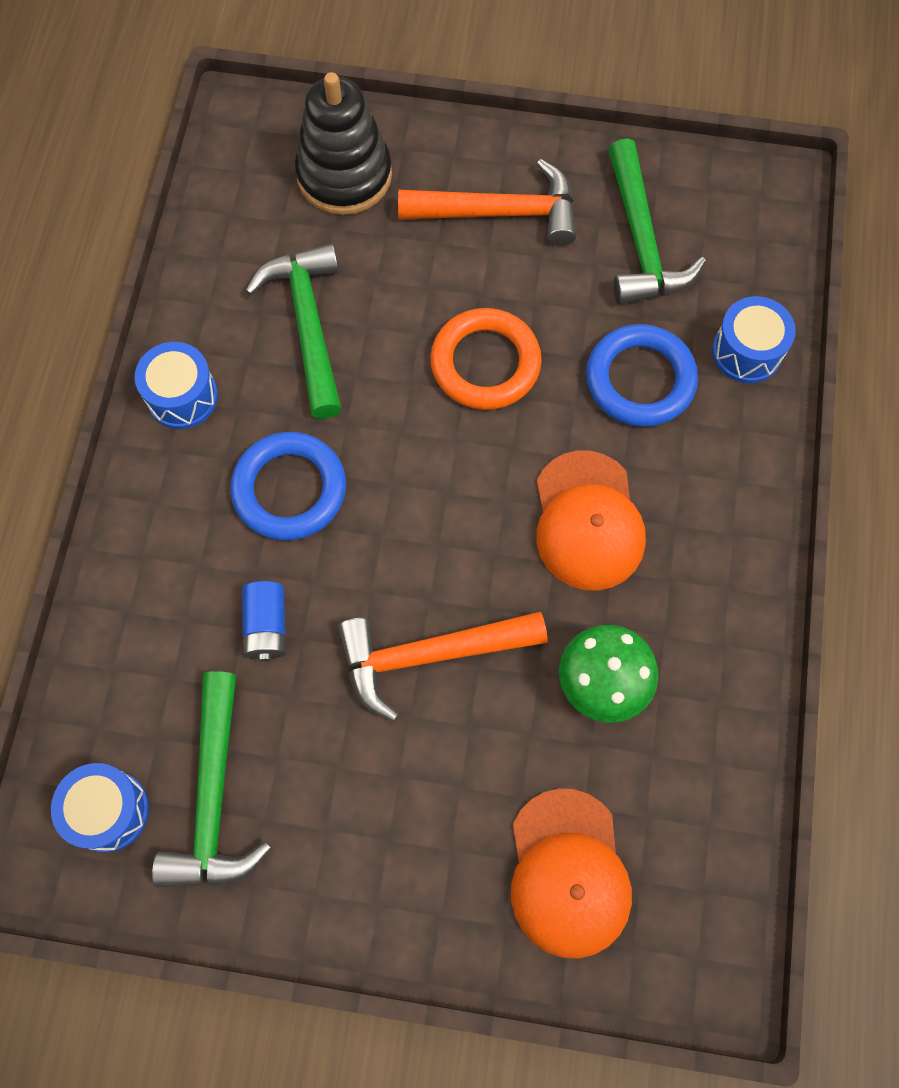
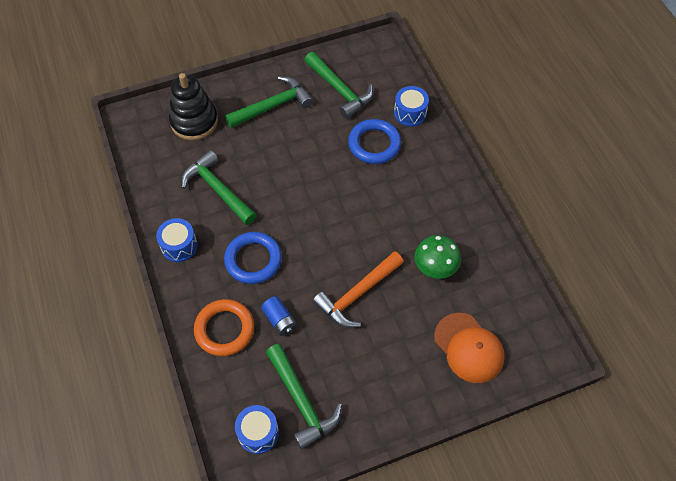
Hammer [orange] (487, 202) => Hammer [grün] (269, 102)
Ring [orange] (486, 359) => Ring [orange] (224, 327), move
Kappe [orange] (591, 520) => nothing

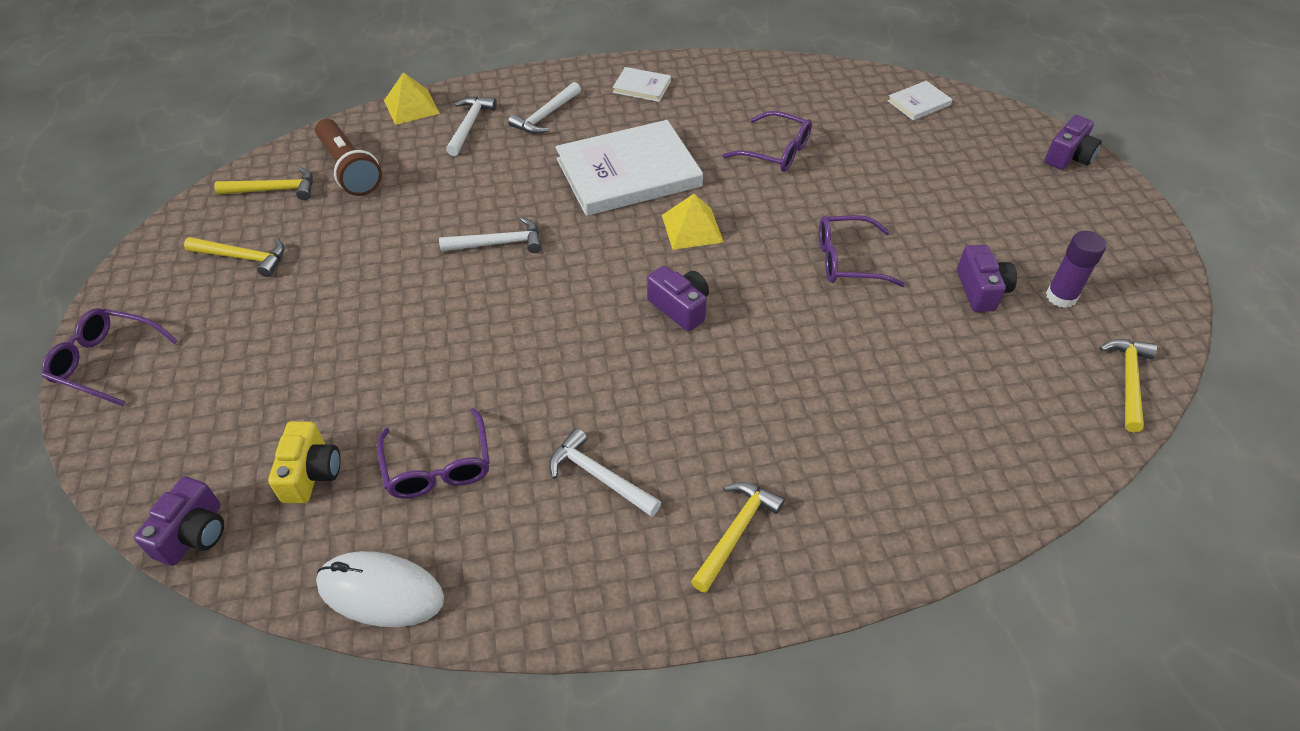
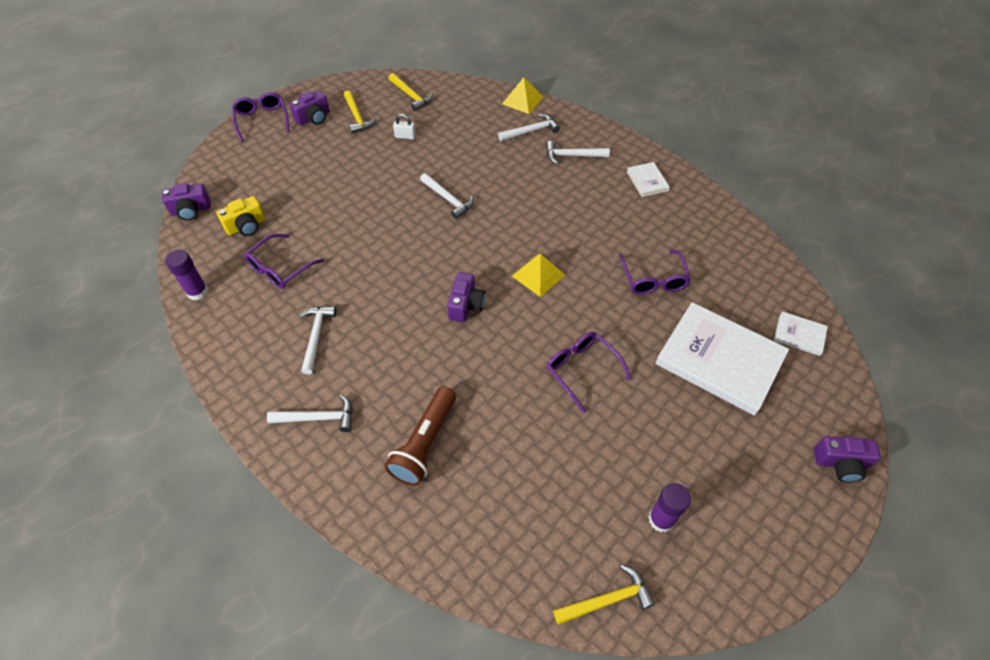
Taschenlampe [braun] (348, 157) => Taschenlampe [braun] (420, 436), move
Computermaus [weiß] (380, 589) => Klebestift [lila] (186, 275)
Buch [weiß] (629, 168) => Buch [weiß] (722, 359), move
Hammer [gelb] (738, 537) => Hammer [weiß] (310, 413)
Kamera [lila] (987, 278) => Kamera [lila] (309, 107), move
nothing => Vorhängeschloss [weiß] (404, 127)

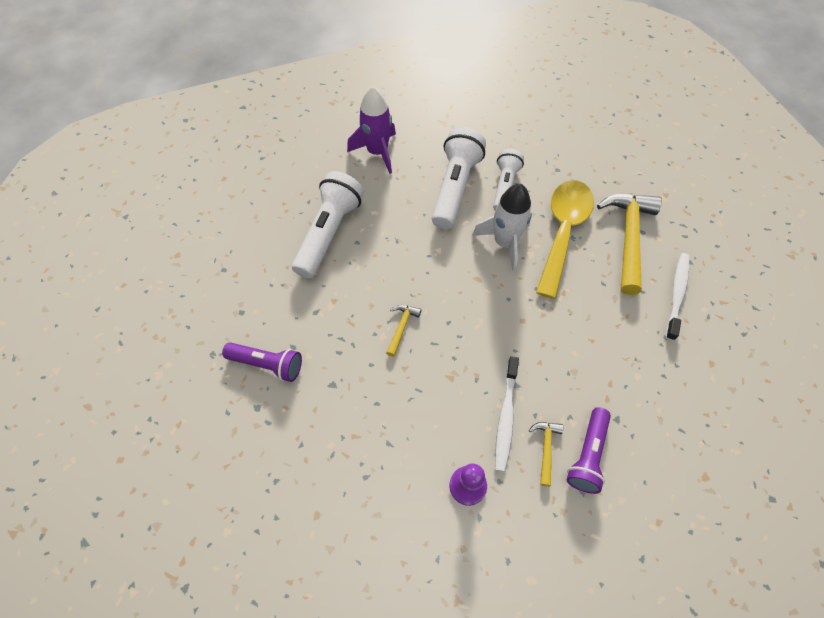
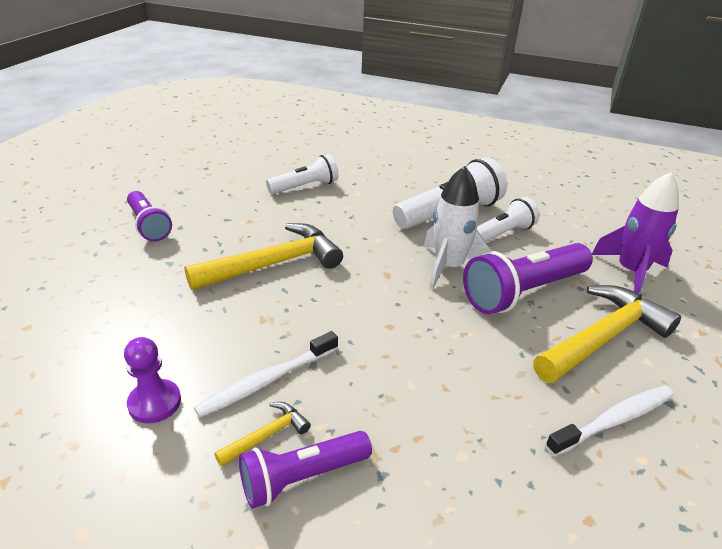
Taschenlampe [weiß] (328, 224) => Taschenlampe [weiß] (302, 174), x0.64
Rakete [lila] (371, 130) => Rakete [lila] (635, 232), move
Hammer [gelb] (403, 331) => Hammer [gelb] (263, 256), x2.22
Löffel [gelb] (565, 239) => Taschenlampe [lila] (528, 278)

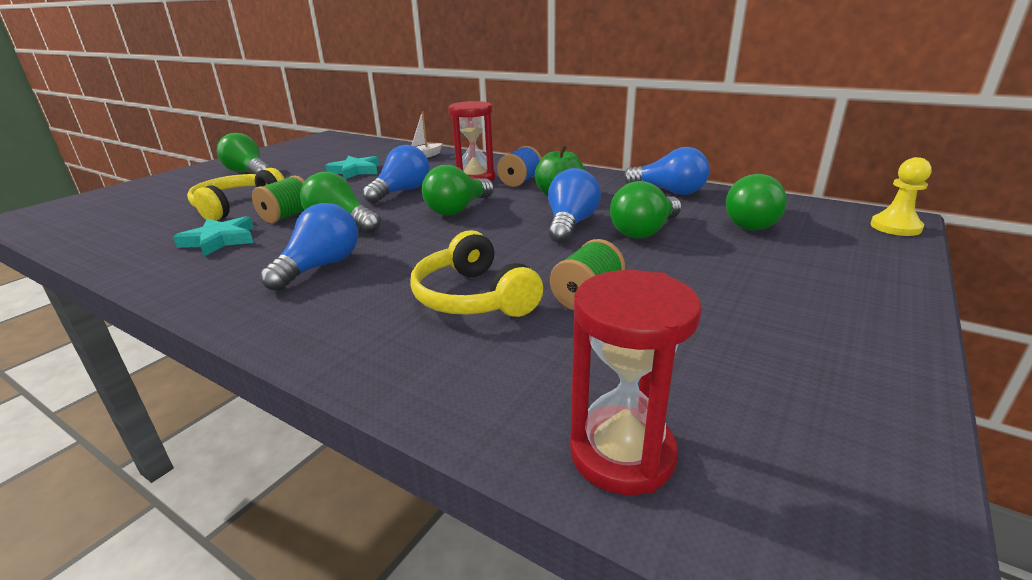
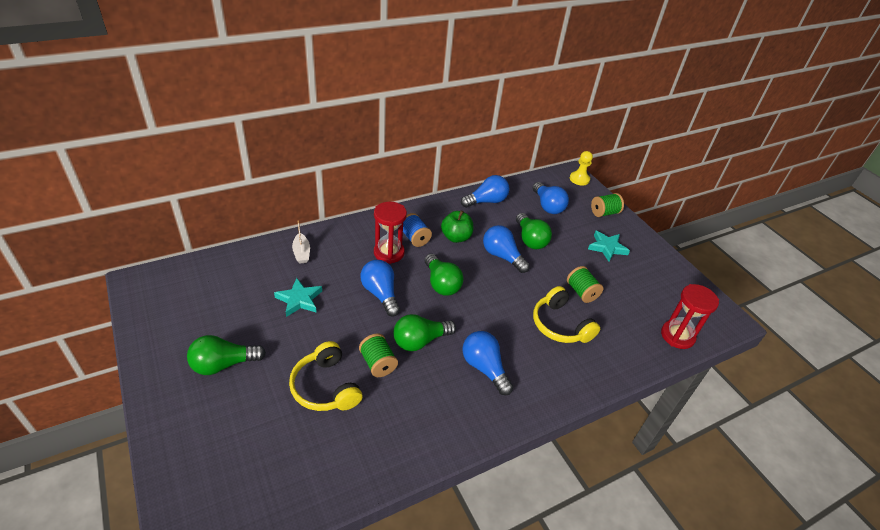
Stern [türkis] (213, 236) => Stern [türkis] (609, 246), move
Kopfhörer [gelb] (476, 273) => Kopfhörer [gelb] (566, 314), 60 degrees clockwise
Glühbirne [grün] (756, 202) => Glühbirne [blau] (551, 198)
nothing => Garnrolle [grün] (607, 205)

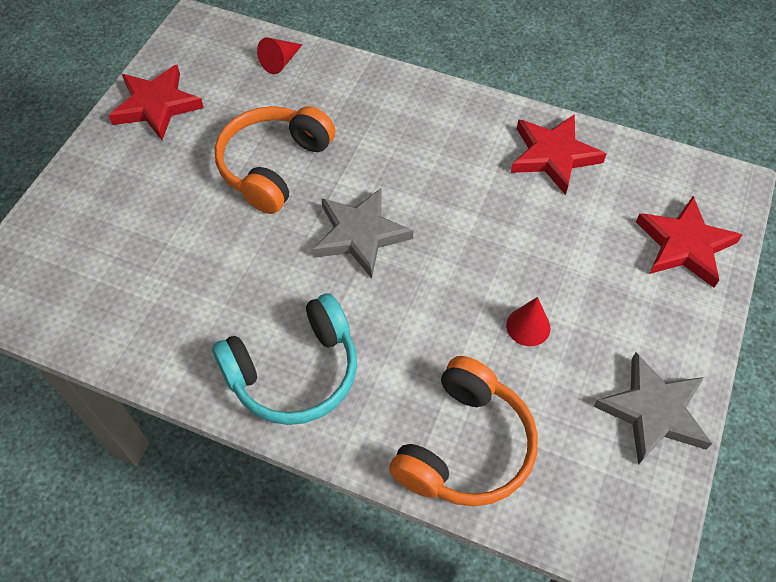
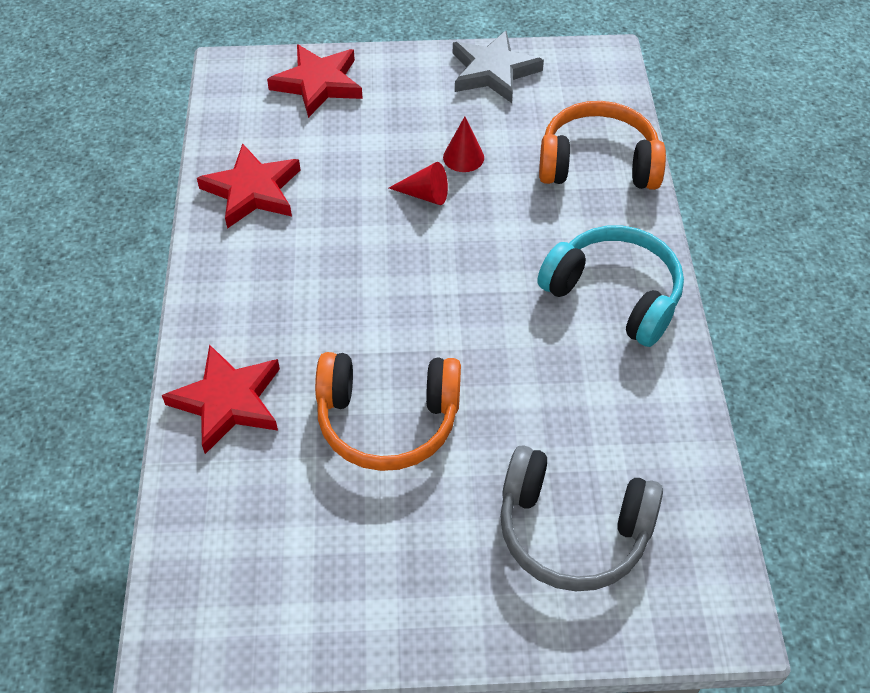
Stern [rot] (156, 102) => Stern [rot] (221, 399), move
Kegel [rot] (280, 56) => Kegel [rot] (418, 183), move
Stern [grau] (363, 233) => nothing
nothing => Kopfhörer [grau] (581, 518)

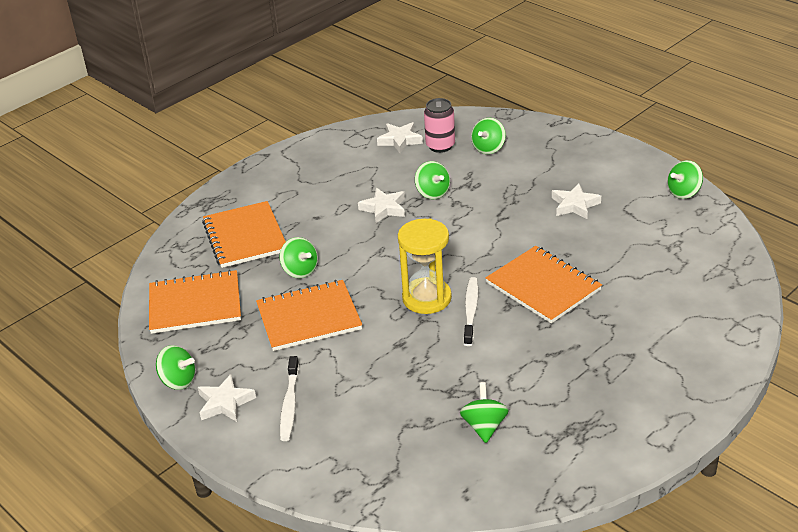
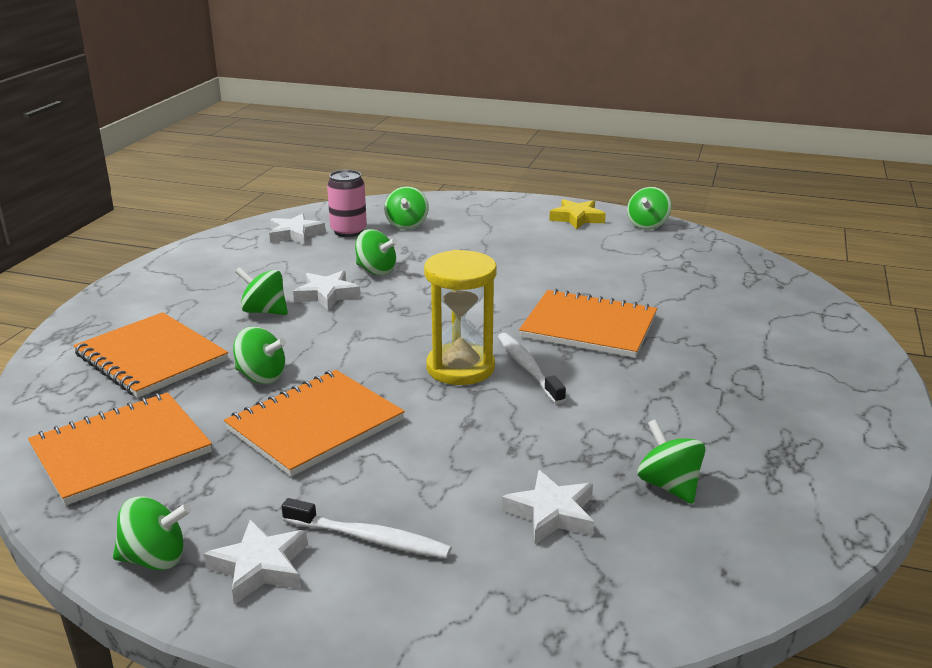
Zahnbürste [weiß] (289, 398) => Zahnbürste [weiß] (367, 528), 45 degrees counterclockwise
Stern [weiß] (576, 201) => Stern [weiß] (548, 507), move
nothing => Kreisel [grün] (261, 291)
nothing => Stern [gelb] (577, 214)

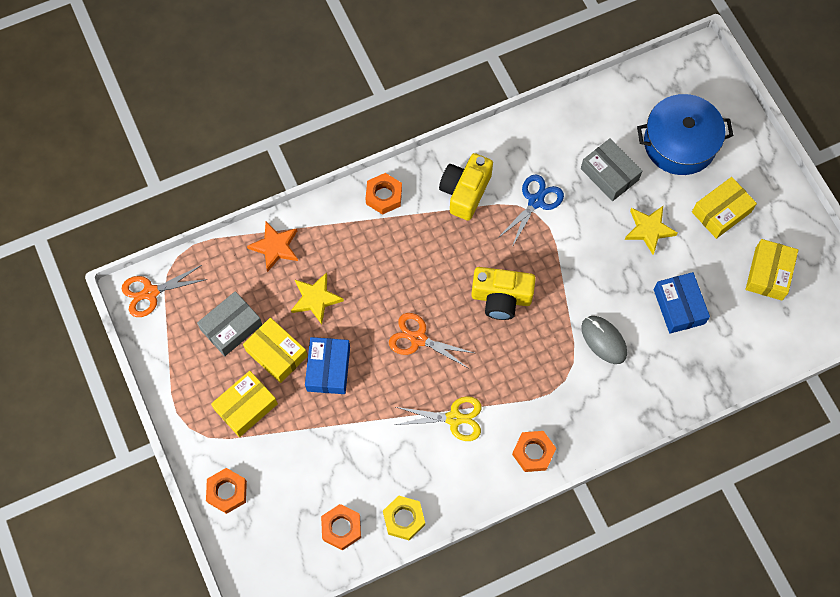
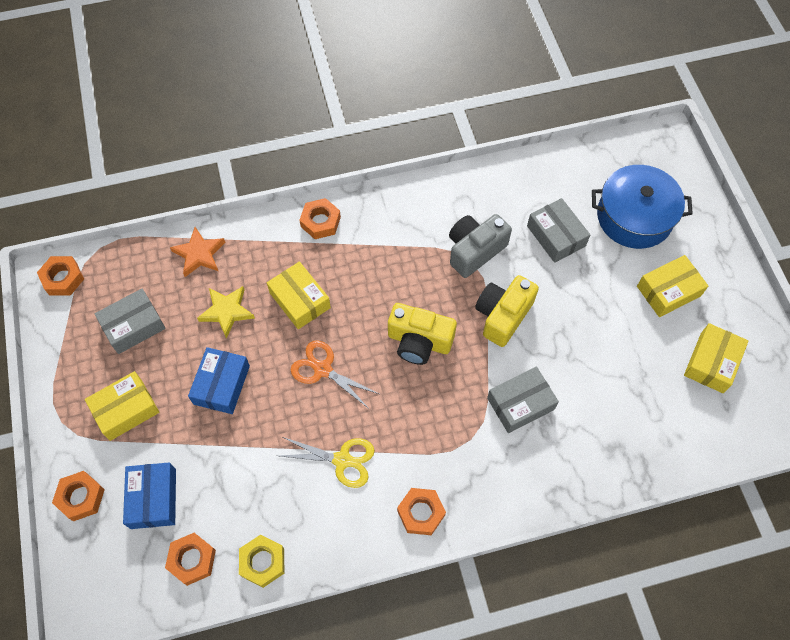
Schere [orange] (165, 291) => Sechskantmutter [orange] (60, 275)
Schachtel [gelb] (275, 350) => Schachtel [gelb] (299, 295), move
Kamera [gelb] (466, 187) => Kamera [gelb] (507, 311), move
Schere [blau] (531, 210) => Kamera [grau] (480, 246)
Computermaus [grau] (604, 340) => Schachtel [grau] (523, 400)
Stern [gelb] (651, 230) => nothing
Schachtel [blau] (682, 303) => Schachtel [blau] (149, 495), move

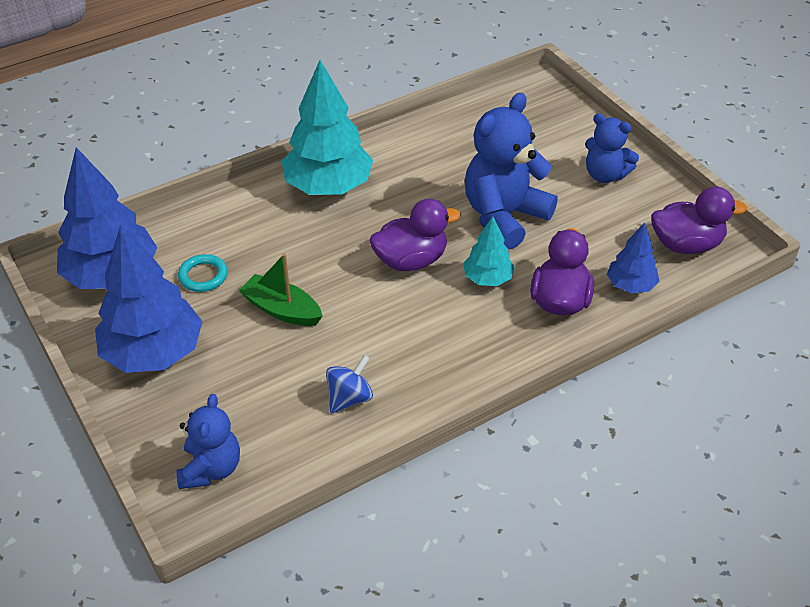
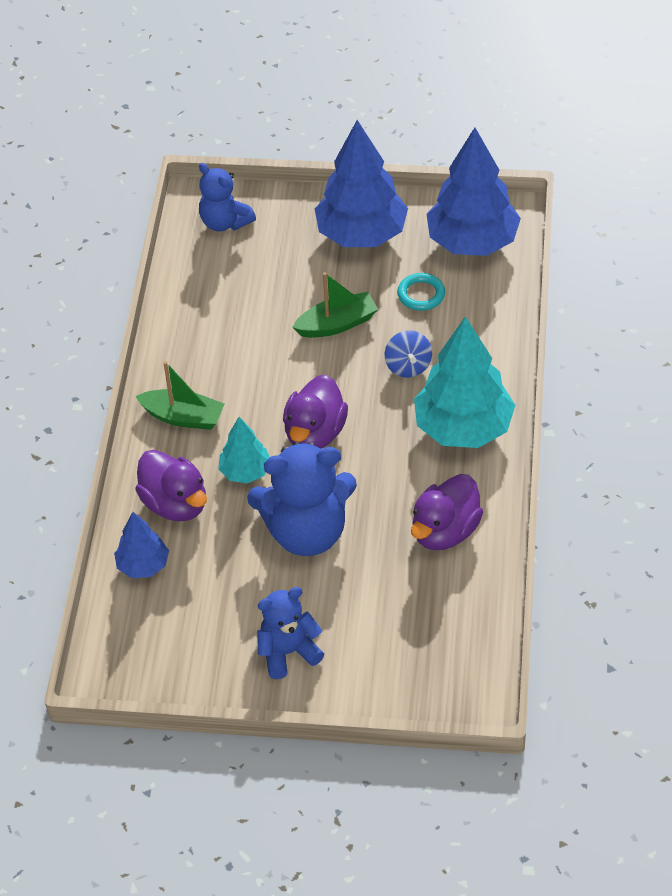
Kreisel [blau] (349, 384) => Kreisel [blau] (408, 354), move
Teddybär [blau] (511, 171) => Teddybär [blau] (302, 498), 90 degrees clockwise
Ente [lila] (699, 220) => Ente [lila] (447, 512), move
nothing => Boot [grün] (179, 395)

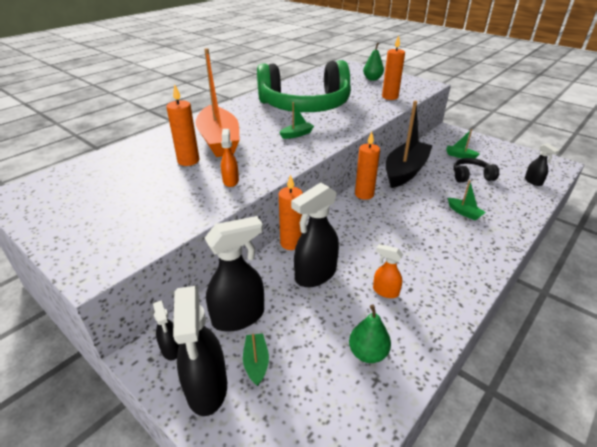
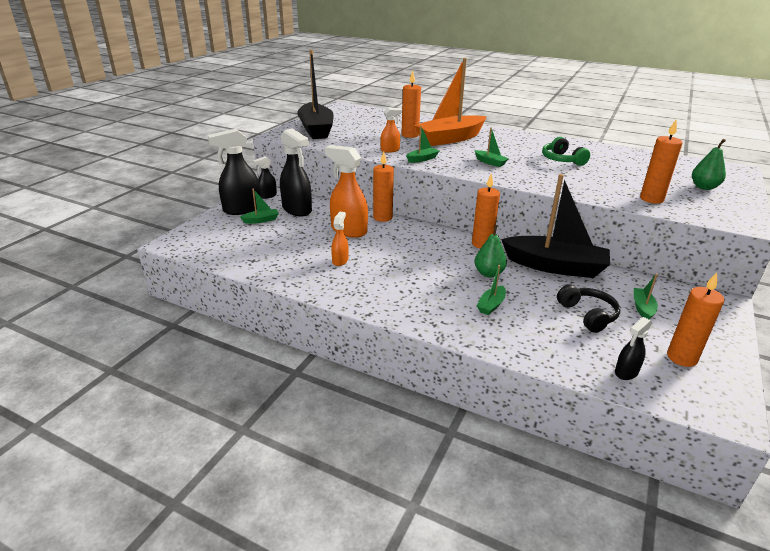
Kopfhörer [grün] (304, 86) => Kopfhörer [grün] (566, 151), x0.41
Sprühflasche [schwarz] (315, 234) => Sprühflasche [orange] (346, 191)
Birne [grün] (370, 333) => Birne [grün] (490, 251), move
nothing => Boot [schwarz] (315, 94)
nothing => Boot [grün] (422, 144)
nothing => Kerze [orange] (695, 319)

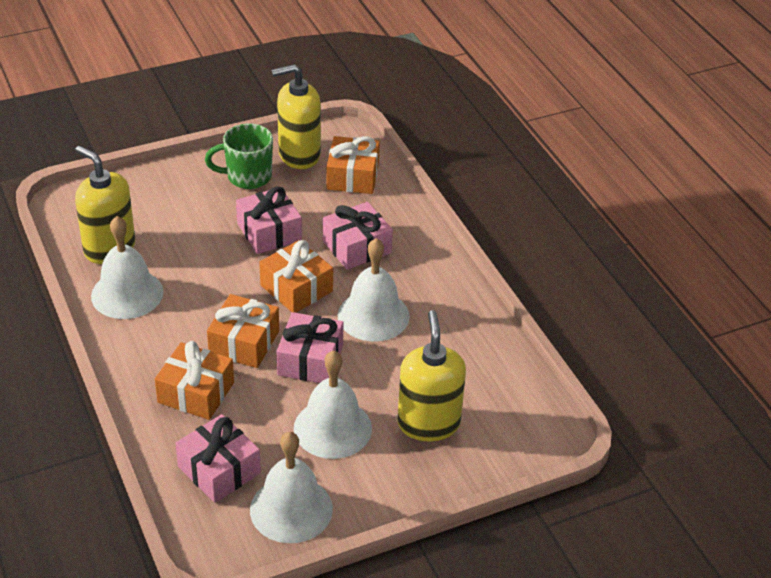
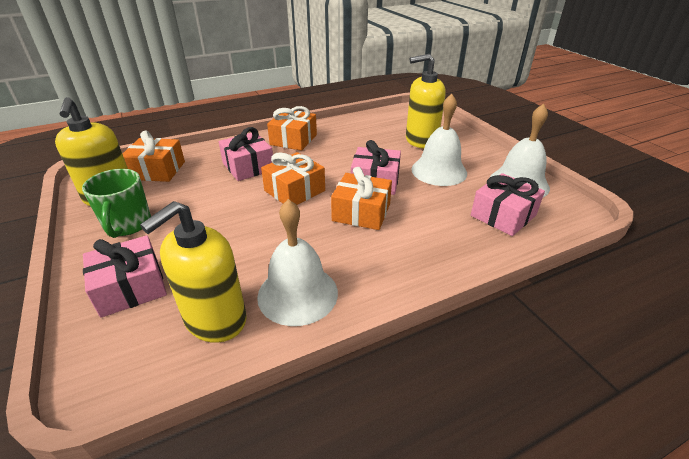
Geschenk [orange] (194, 380) => Geschenk [orange] (292, 128), move
Geschenk [rosa] (269, 220) => Geschenk [rosa] (125, 276), move
Glocke [weiß] (374, 289) => nothing

